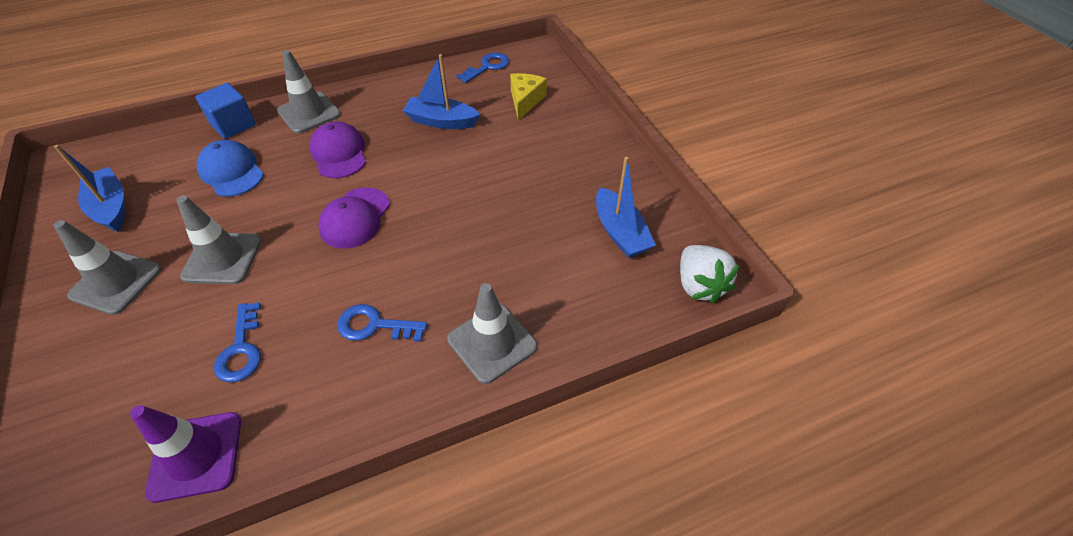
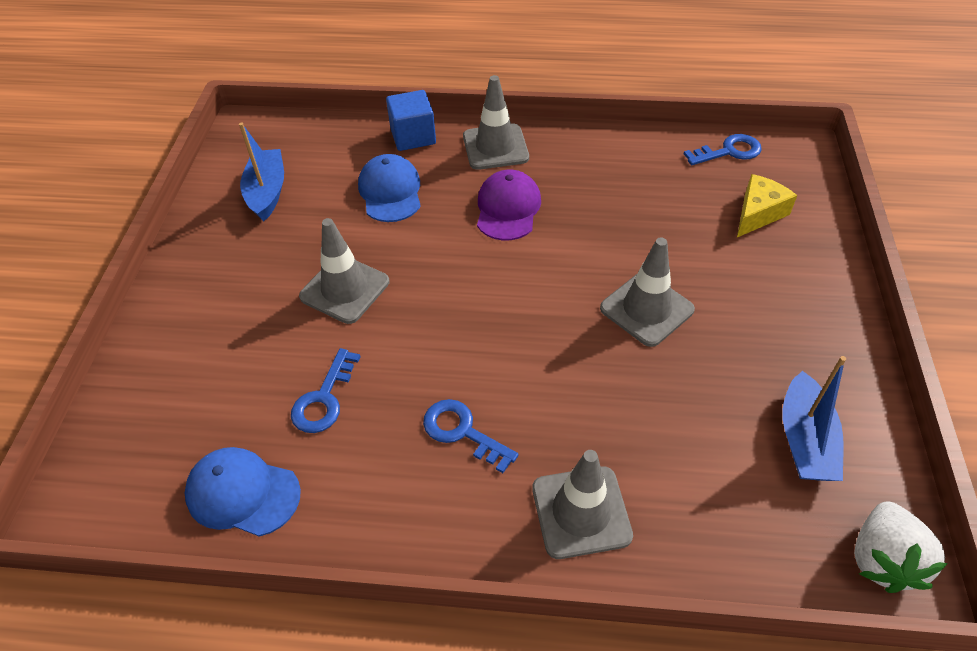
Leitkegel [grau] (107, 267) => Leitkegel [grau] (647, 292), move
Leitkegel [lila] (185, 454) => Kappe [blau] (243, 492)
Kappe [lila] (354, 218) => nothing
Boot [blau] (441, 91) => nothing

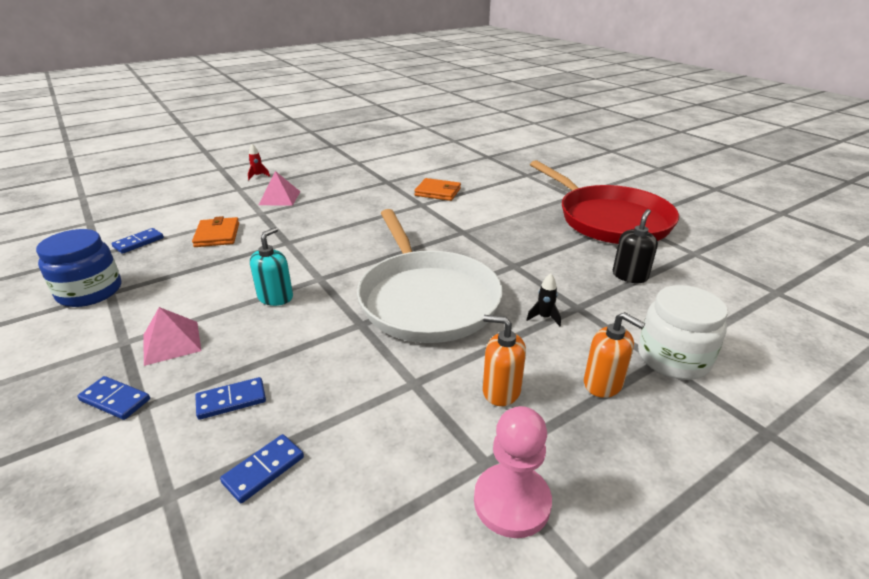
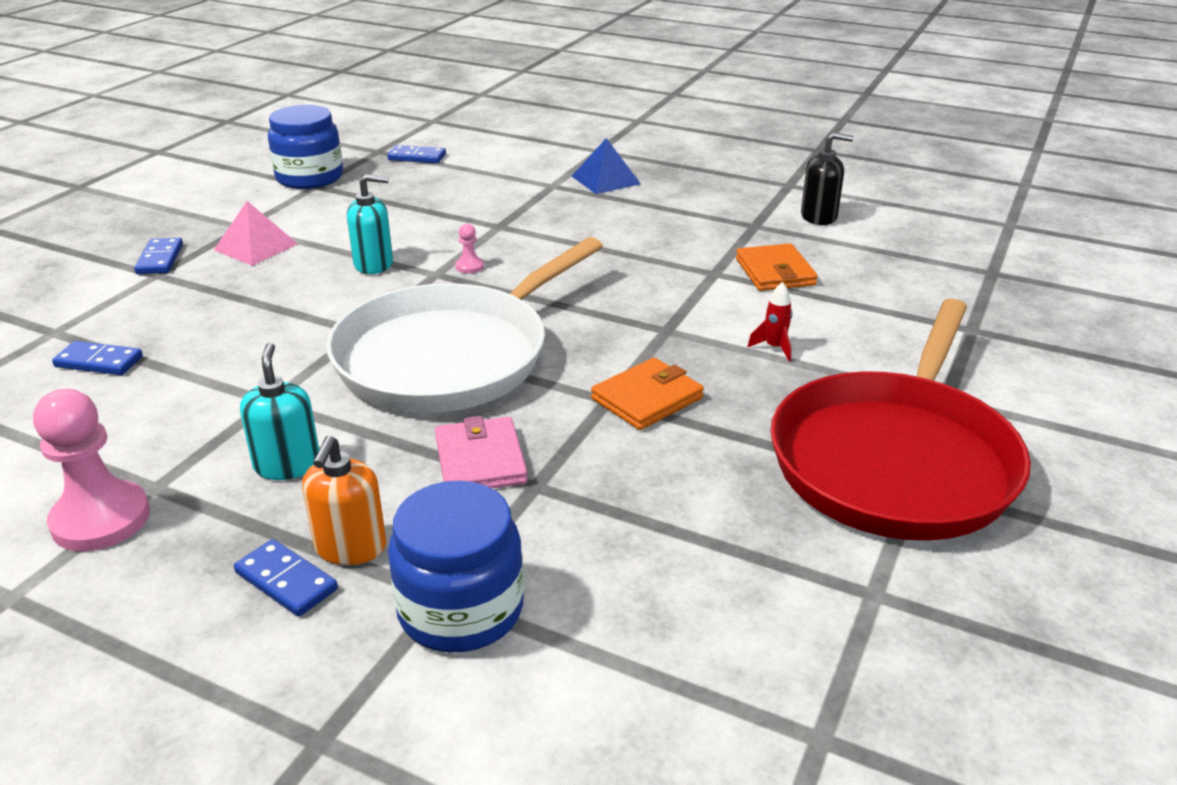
Geldbörse [orange] (215, 231) => Geldbörse [orange] (647, 394), move
Dominostein [blau] (230, 398) => Dominostein [blau] (286, 578), move
Rakete [rot] (259, 162) => Rakete [rot] (769, 321), move
Pyramide [rosa] (280, 188) => Pyramide [blau] (606, 166)
Seifenspender [orange] (504, 360) => Seifenspender [türkis] (279, 411)
Rakete [schwarz] (543, 299) => Geldbörse [rosa] (481, 452)
Seifenspender [schwarz] (635, 246) => Seifenspender [schwarz] (827, 178), move
Einmachglas [weiß] (683, 332) => Einmachglas [blau] (456, 566)
nothing => Bauer [rosa] (469, 248)

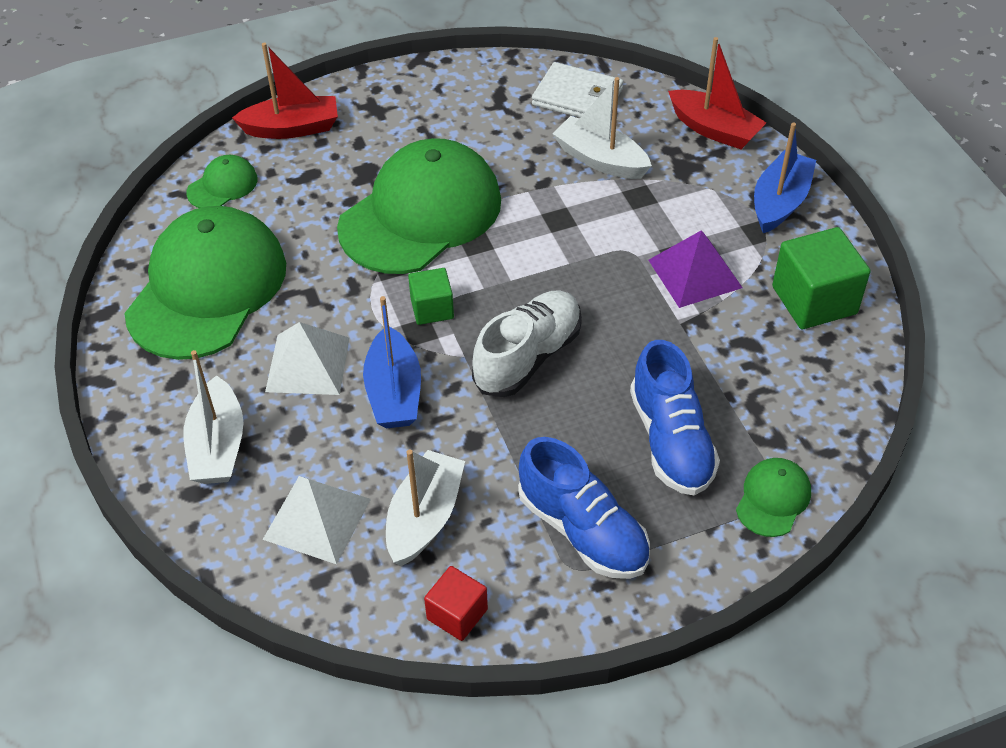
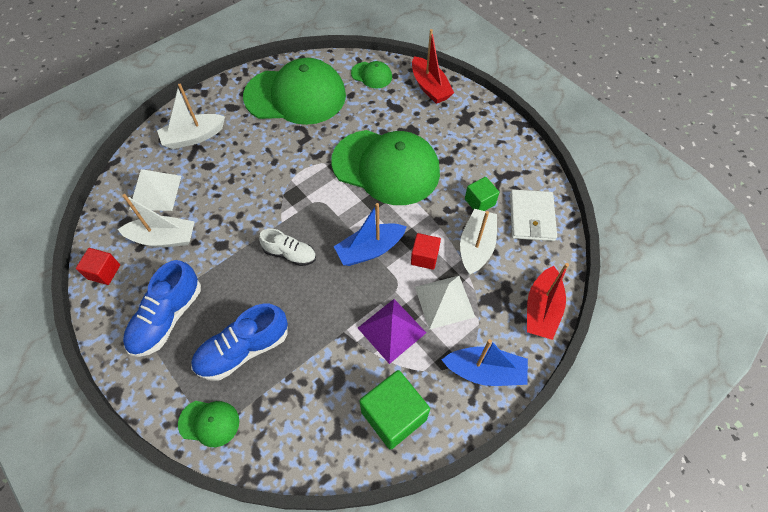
Pyramide [weiß] (307, 358) => Pyramide [weiß] (445, 303), move
Boot [blau] (392, 362) => Boot [blau] (370, 234), move
Kubus [grün] (431, 296) => Kubus [grün] (482, 194), move
Schuh [weiß] (527, 343) => Schuh [weiß] (287, 247), x0.63
nothing => Kubus [rot] (426, 251)

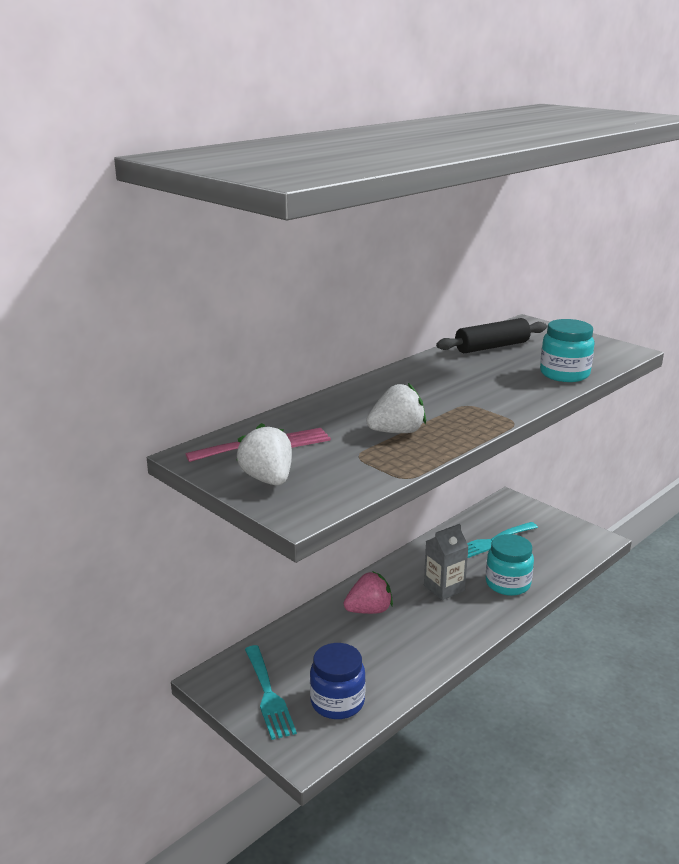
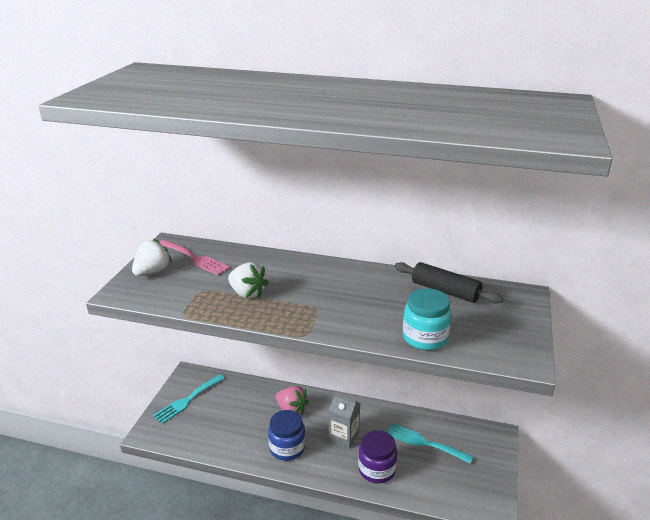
Einmachglas [blau] (338, 681) => Einmachglas [blau] (287, 435), move
Einmachglas [türkis] (510, 565) => Einmachglas [lila] (377, 457)

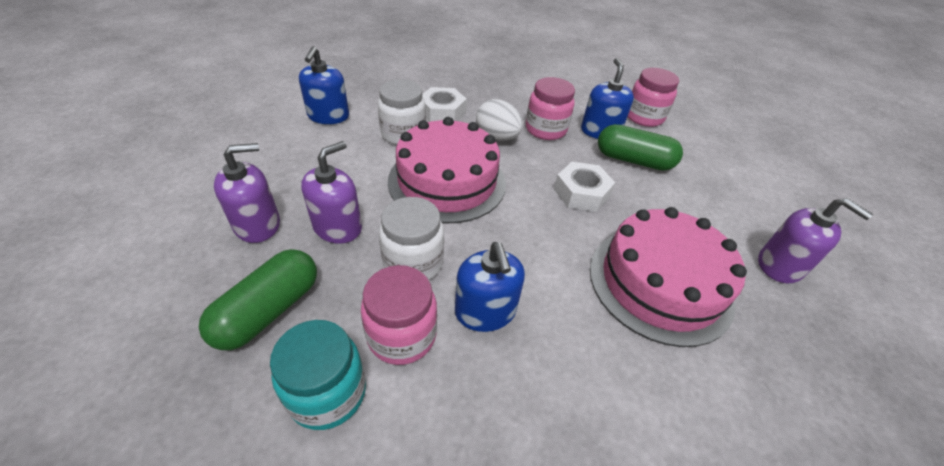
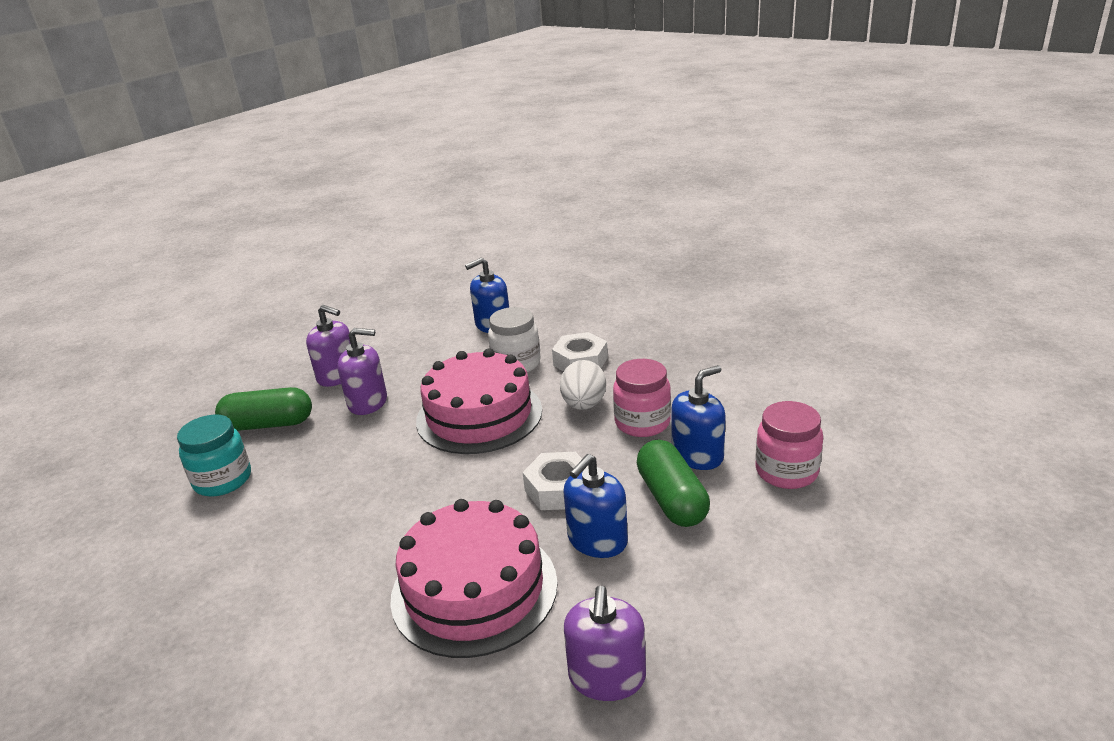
Einmachglas [rosa] (399, 315) => nothing
Einmachglas [weiß] (411, 238) => nothing
Seifenspender [blau] (490, 287) => Seifenspender [blau] (596, 506), move

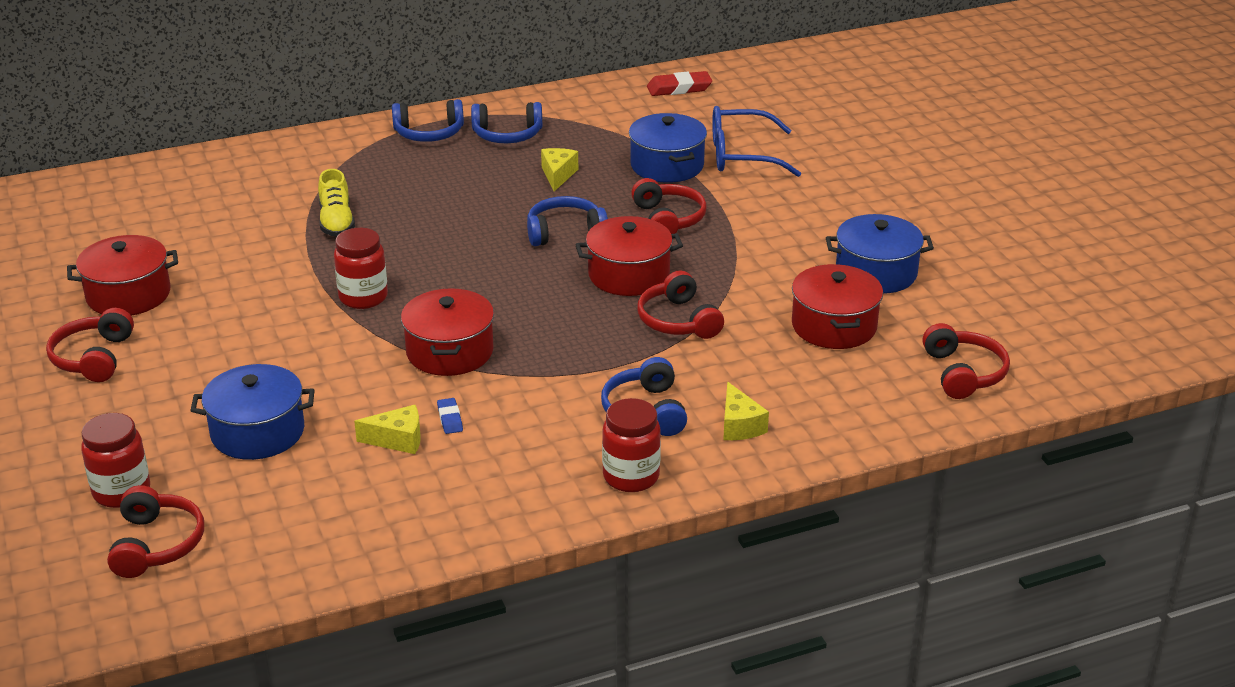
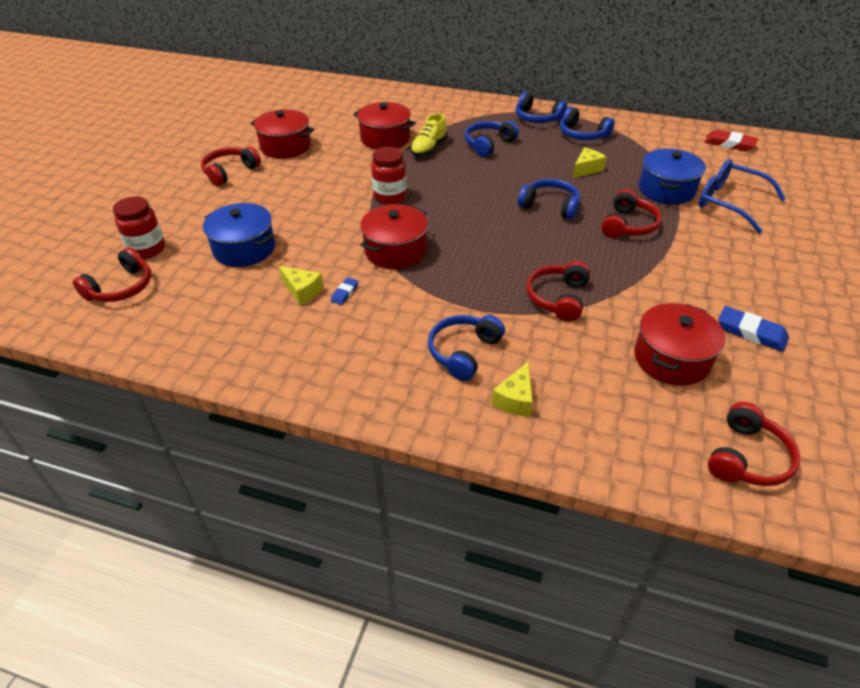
Kochtopf [rot] (629, 256) => Kochtopf [rot] (384, 126), move
Einmachglas [rot] (631, 445) => nothing
Kochtopf [blau] (880, 254) => Radiergummi [blau] (753, 329)
nothing => Kopfhörer [blau] (492, 139)

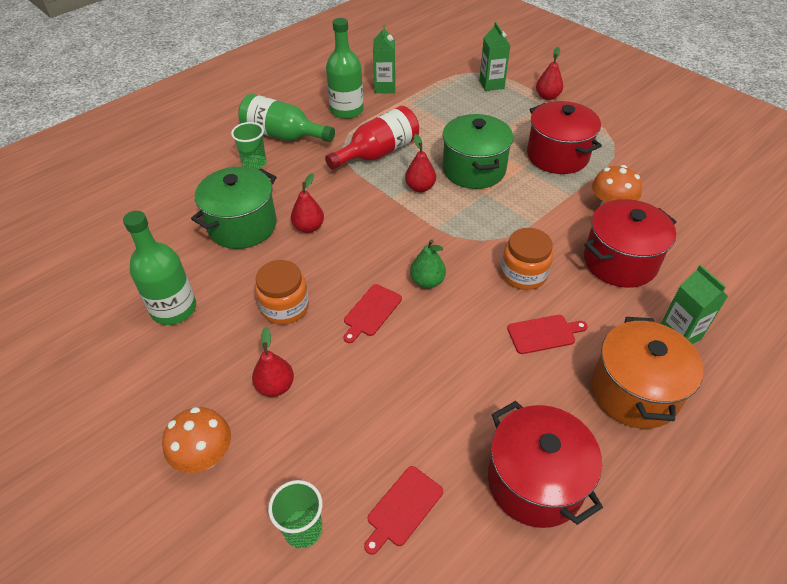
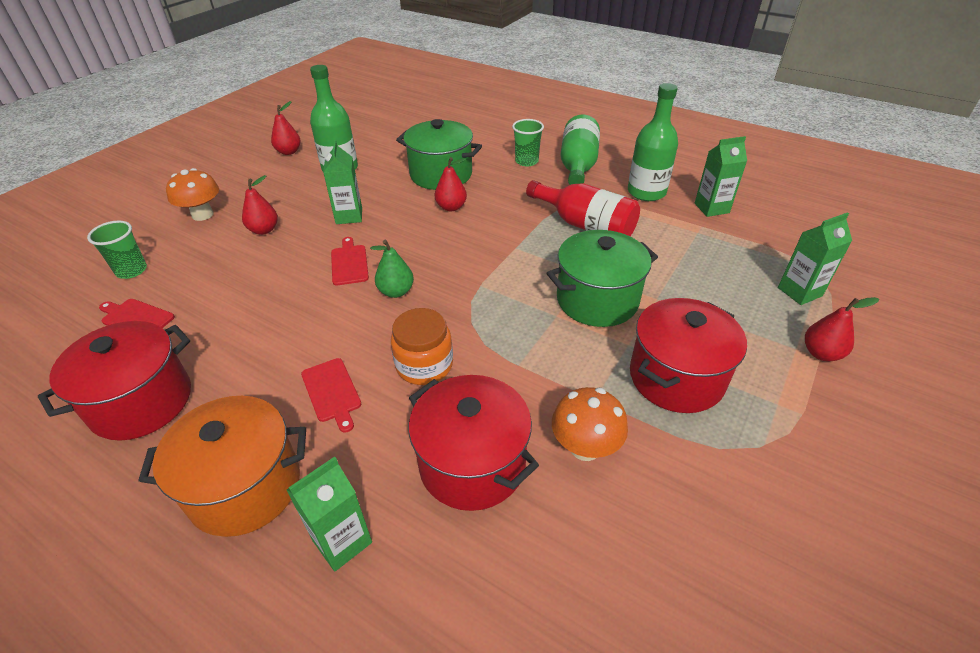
Einmachglas [orange] (282, 292) => Getränkekarton [grün] (342, 182)
Schneidebrett [rot] (373, 313) => Schneidebrett [rot] (350, 261), 60 degrees clockwise
Birne [rot] (420, 163) => Birne [rot] (286, 128), move

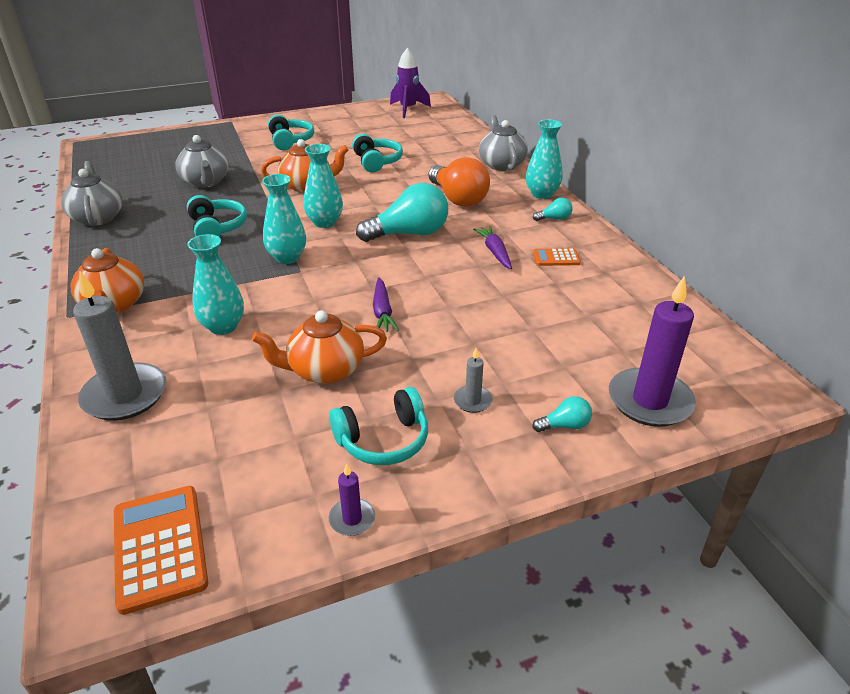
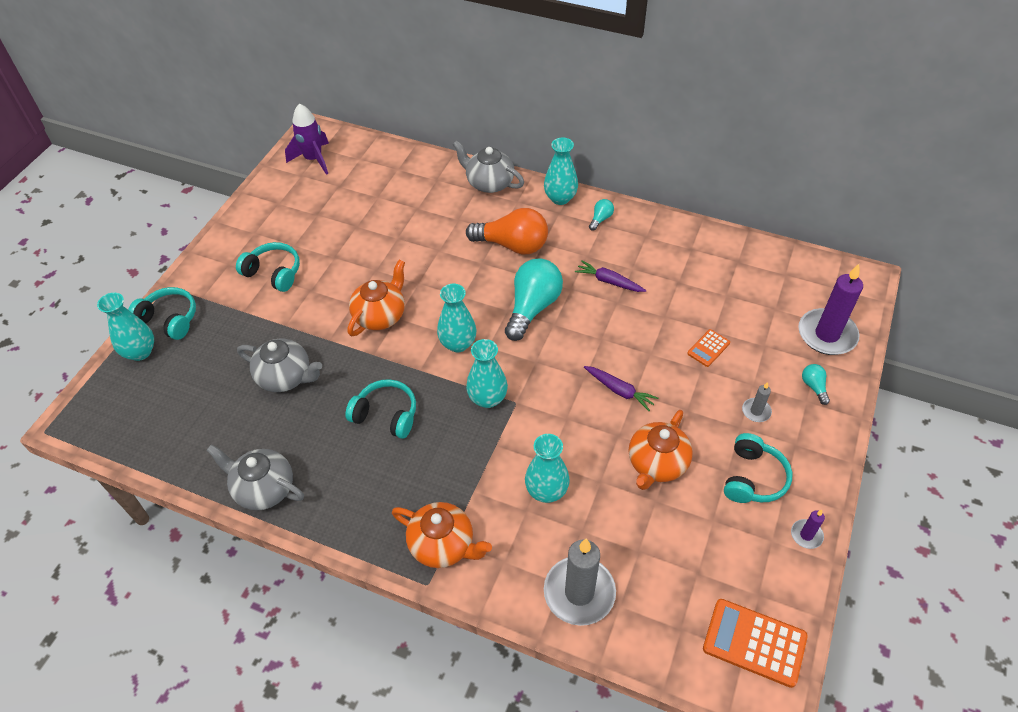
Kopfhörer [türkis] (377, 153) => Kopfhörer [türkis] (162, 313), move
Glühbirne [türkis] (562, 414) => Glühbirne [türkis] (816, 384), 45 degrees counterclockwise
Taschenrechner [orange] (556, 257) => Taschenrechner [orange] (708, 348), move
nothing => Vase [türkis] (125, 326)

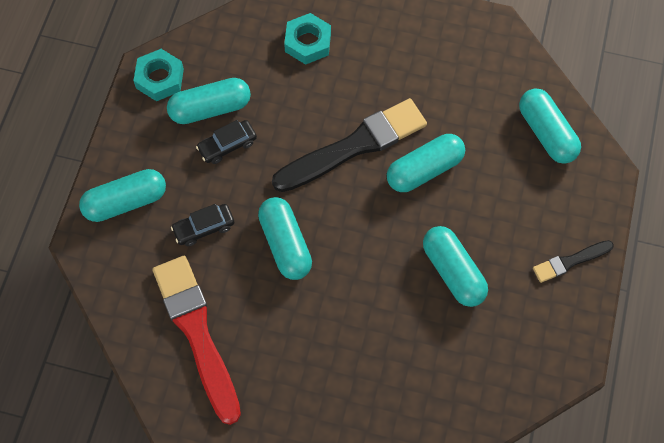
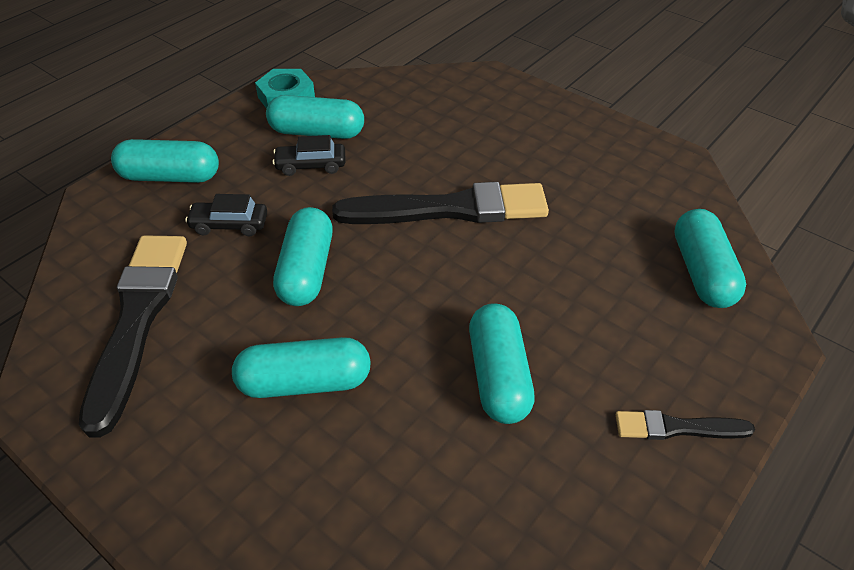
Pinsel [rot] (196, 340) => Pinsel [schwarz] (133, 336)
Sechskantmutter [türkis] (307, 39) => nothing
Kapsel [türkis] (426, 163) => Kapsel [türkis] (301, 367), move

